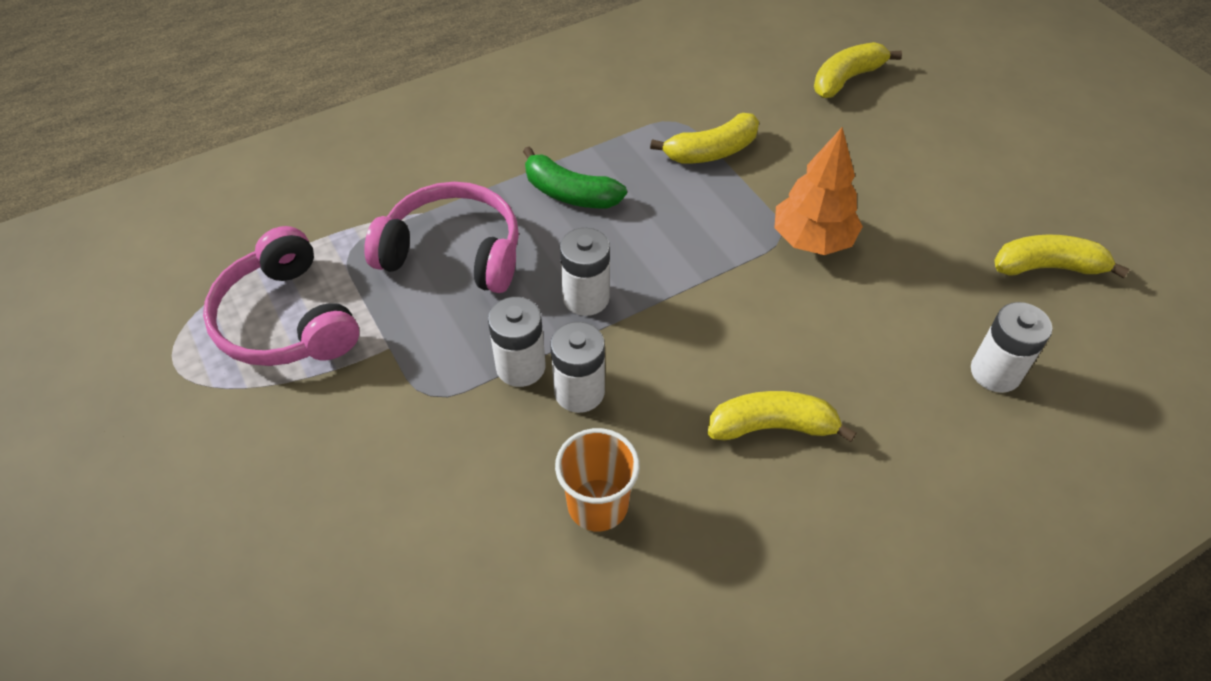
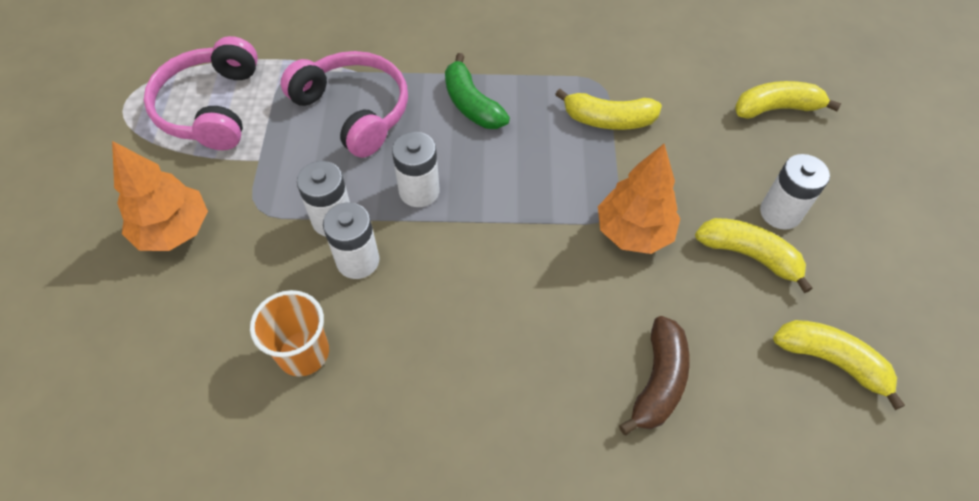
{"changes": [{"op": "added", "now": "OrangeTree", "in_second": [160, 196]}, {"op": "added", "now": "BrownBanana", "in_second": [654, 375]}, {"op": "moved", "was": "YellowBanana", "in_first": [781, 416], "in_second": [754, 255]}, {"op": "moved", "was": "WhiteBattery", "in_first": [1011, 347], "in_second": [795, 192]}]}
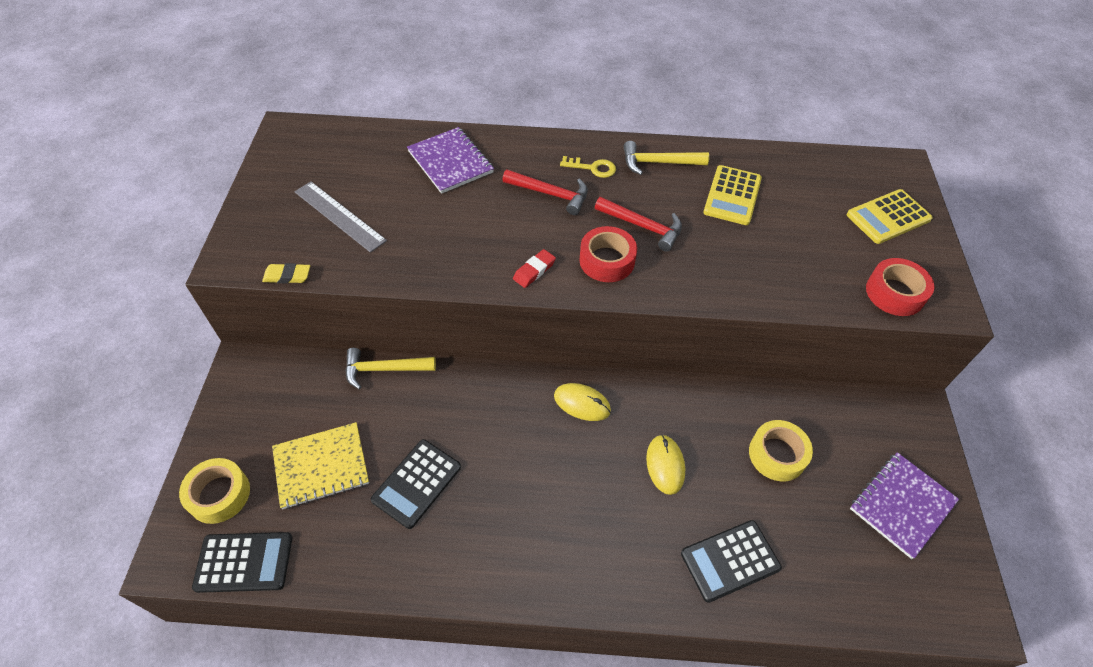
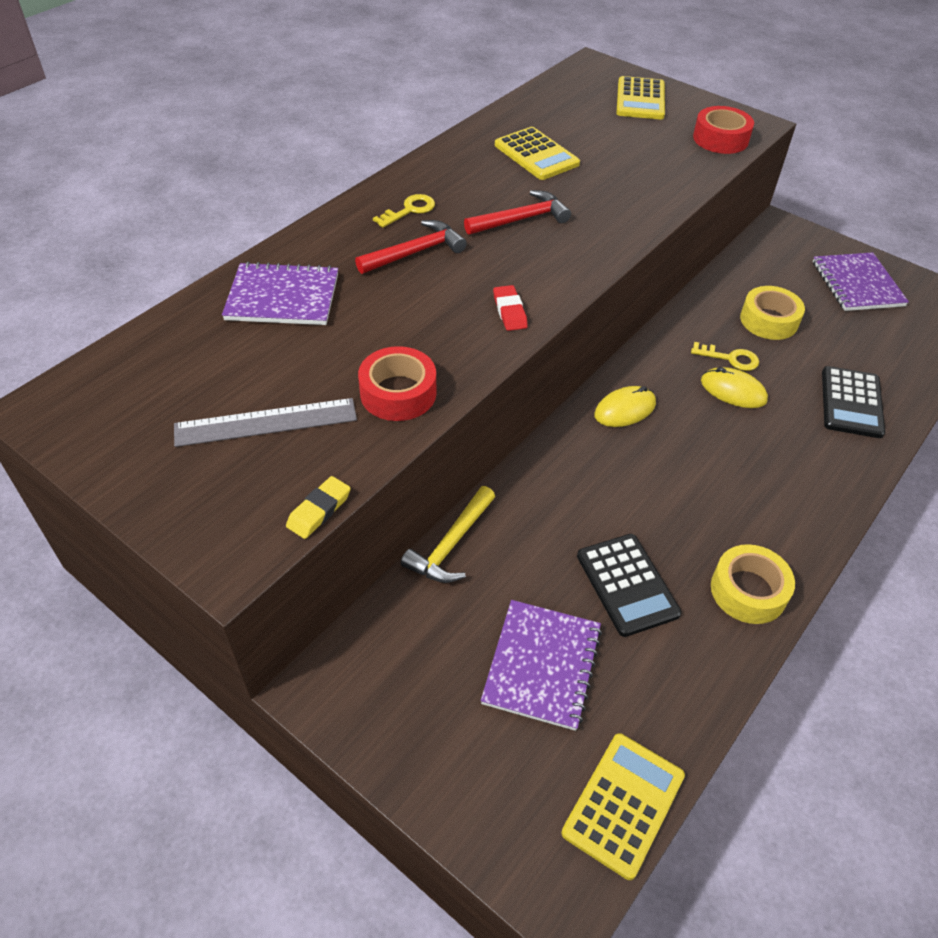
{"changes": [{"op": "moved", "was": "RedTape", "in_first": [608, 254], "in_second": [397, 383]}, {"op": "recoloured", "was": "YellowNotebook", "now": "PurpleNotebook", "in_first": [320, 465], "in_second": [541, 665]}, {"op": "recoloured", "was": "BlackCalculator", "now": "YellowCalculator", "in_first": [242, 562], "in_second": [623, 806]}, {"op": "added", "now": "YellowKey", "in_second": [725, 356]}, {"op": "moved", "was": "YellowTape", "in_first": [214, 491], "in_second": [753, 584]}, {"op": "removed", "was": "YellowHammer", "in_first": [666, 158]}]}
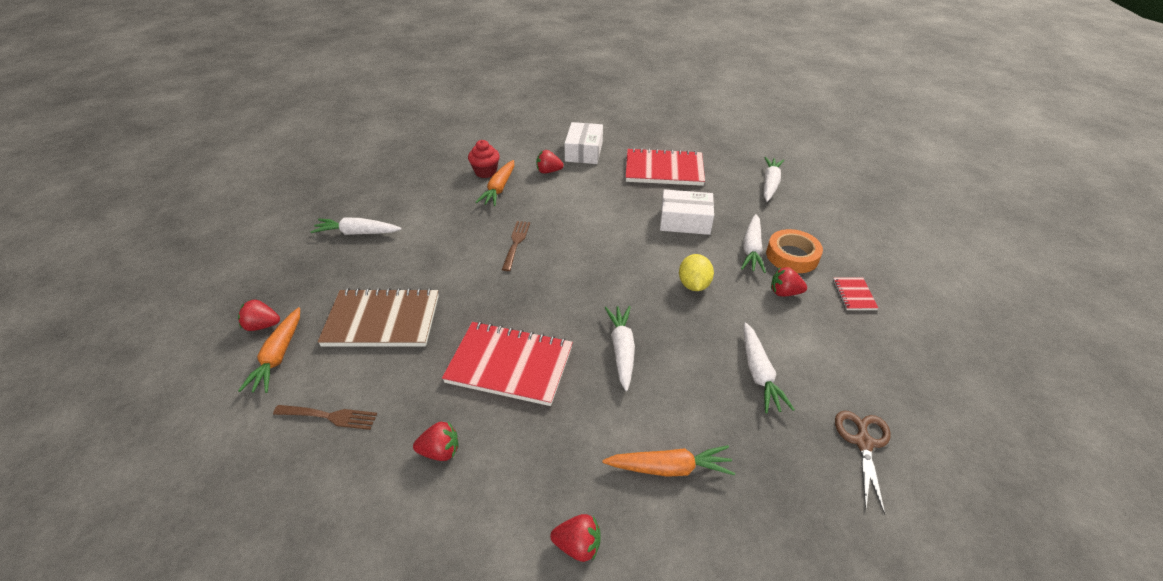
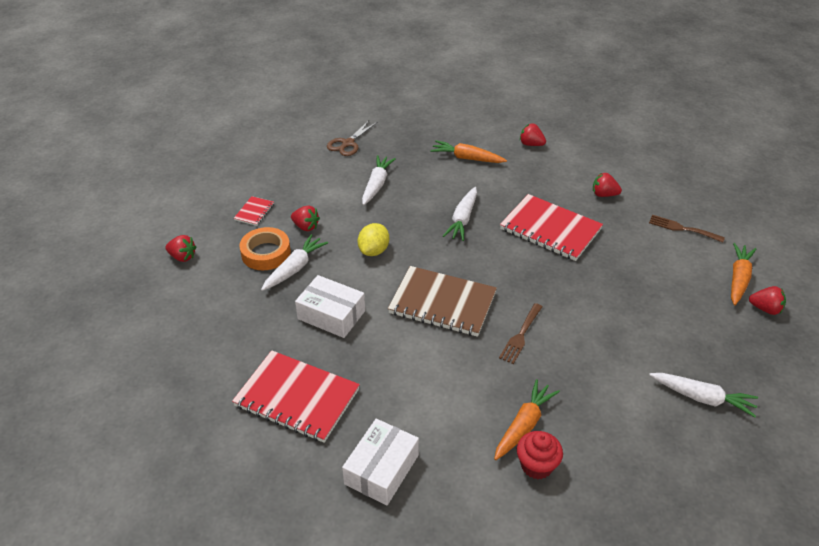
{"changes": [{"op": "moved", "was": "RedStrawberry", "in_first": [550, 161], "in_second": [180, 248]}, {"op": "moved", "was": "BrownNotebook", "in_first": [378, 317], "in_second": [442, 301]}, {"op": "removed", "was": "WhiteCarrot", "in_first": [774, 179]}]}
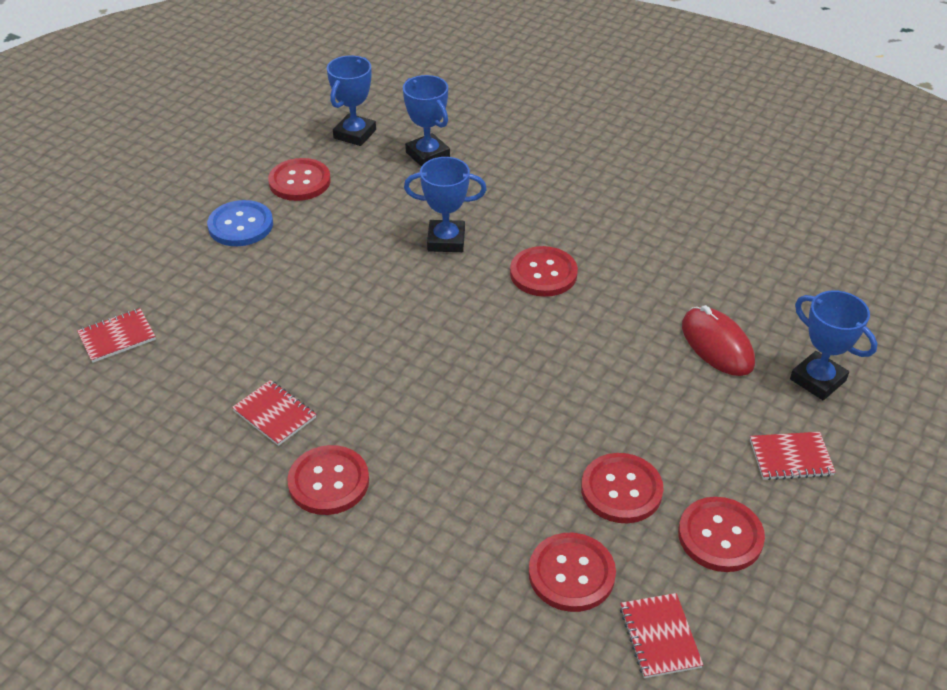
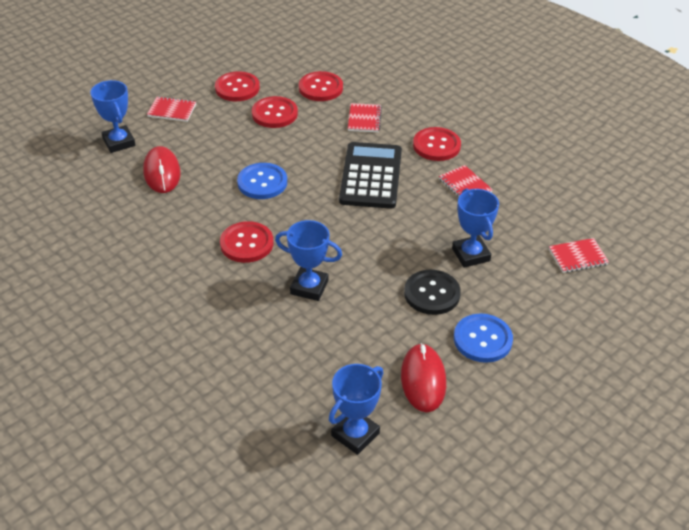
{"changes": [{"op": "added", "now": "BlueButton", "in_second": [262, 181]}, {"op": "added", "now": "BlackCalculator", "in_second": [370, 175]}, {"op": "moved", "was": "RedNotebook", "in_first": [661, 635], "in_second": [365, 117]}, {"op": "replaced", "was": "RedButton", "now": "RedMouse", "in_first": [299, 179], "in_second": [423, 377]}, {"op": "added", "now": "BlackButton", "in_second": [432, 292]}, {"op": "moved", "was": "BlueTrophy", "in_first": [426, 121], "in_second": [475, 228]}]}
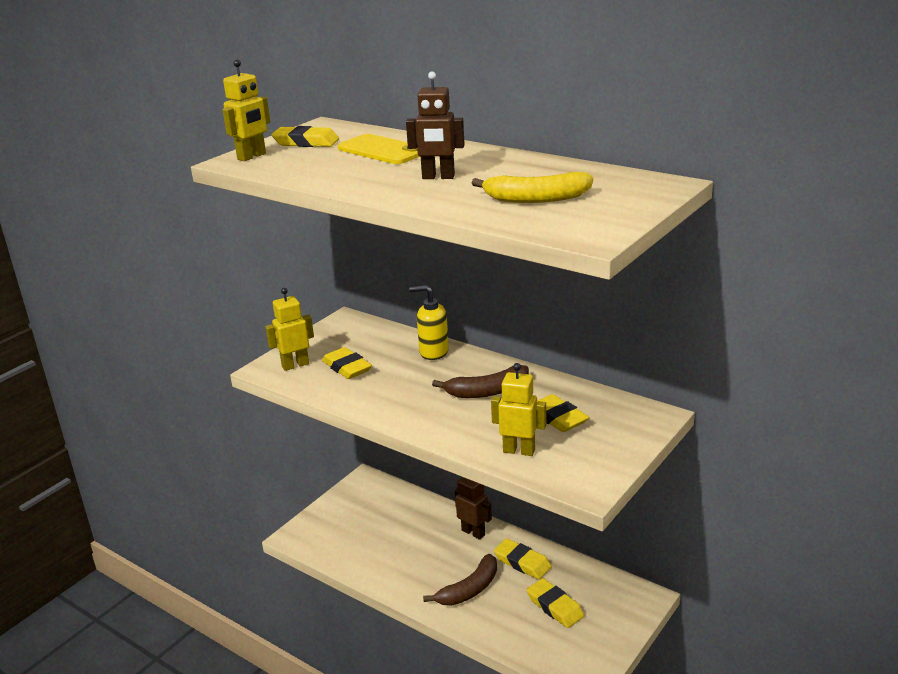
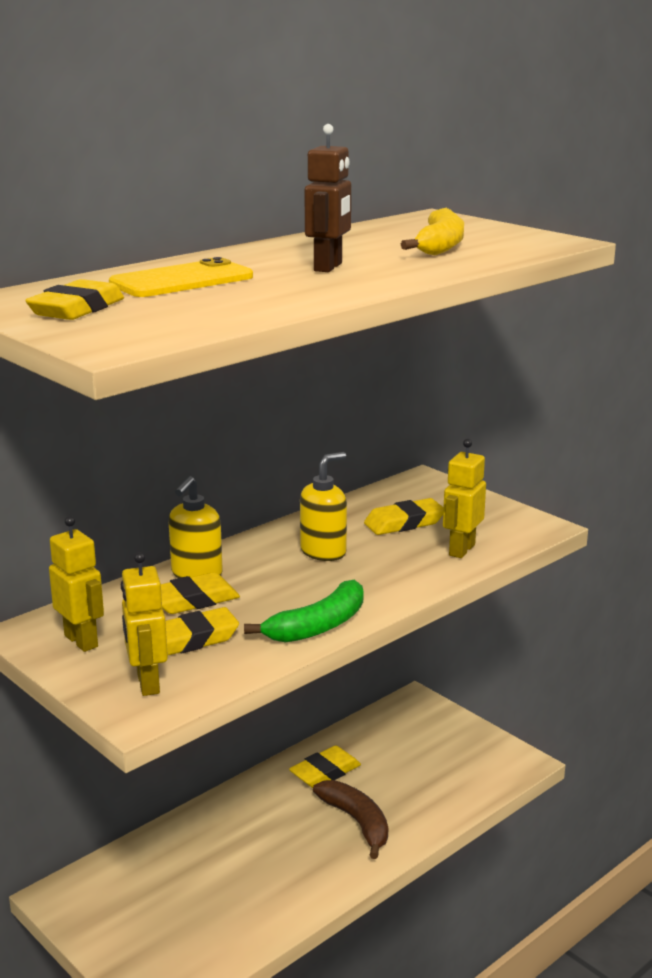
{"changes": [{"op": "moved", "was": "YellowRobot", "in_first": [246, 110], "in_second": [76, 584]}, {"op": "moved", "was": "YellowEraser", "in_first": [555, 603], "in_second": [200, 593]}, {"op": "added", "now": "GreenBanana", "in_second": [303, 611]}, {"op": "replaced", "was": "BrownBanana", "now": "YellowSoapDispenser", "in_first": [480, 381], "in_second": [323, 506]}, {"op": "removed", "was": "BrownRobot", "in_first": [473, 508]}]}
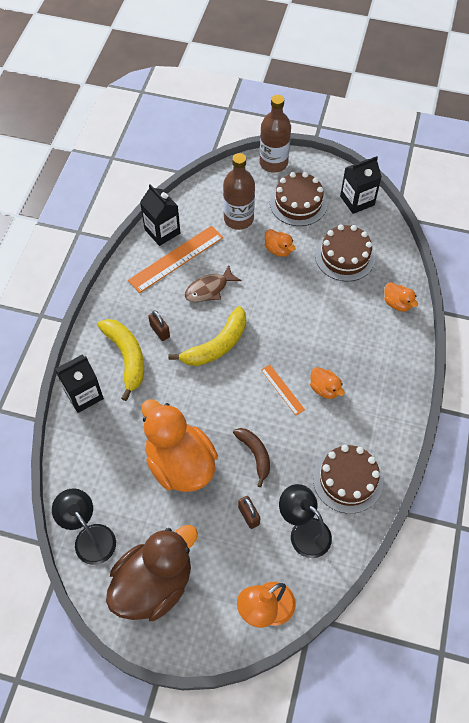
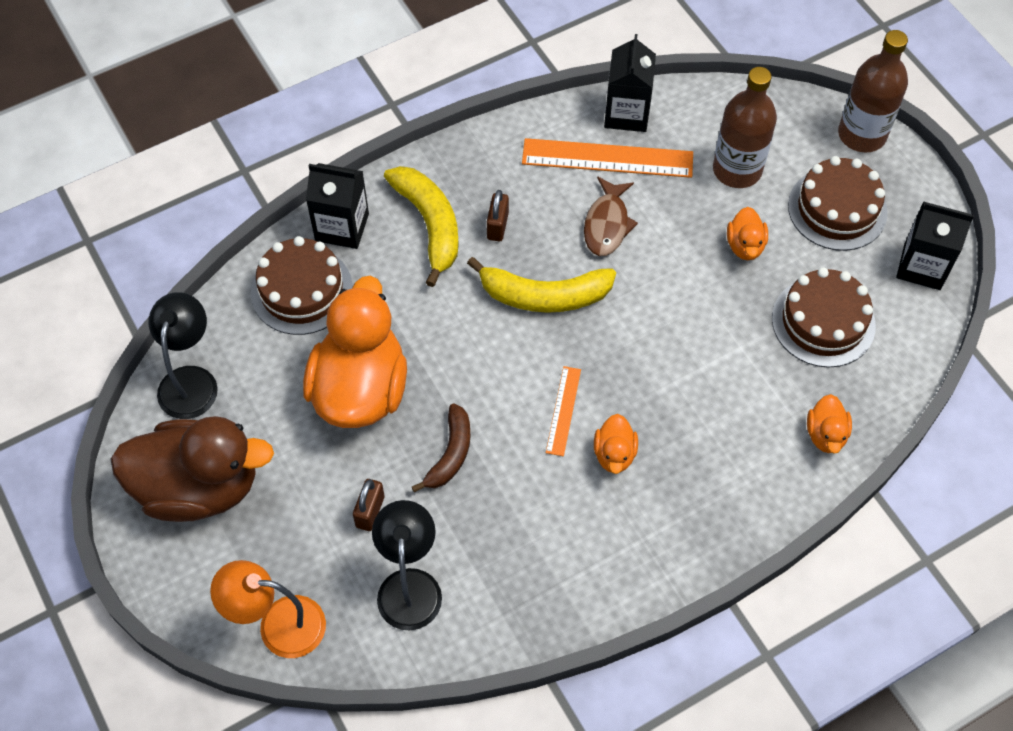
{"changes": [{"op": "moved", "was": "BrownCake", "in_first": [348, 479], "in_second": [302, 285]}, {"op": "turned", "was": "YellowBanana", "in_first": [120, 360], "in_second": [421, 226], "clockwise": -45}, {"op": "turned", "was": "BrownFish", "in_first": [213, 283], "in_second": [611, 216], "clockwise": -90}]}
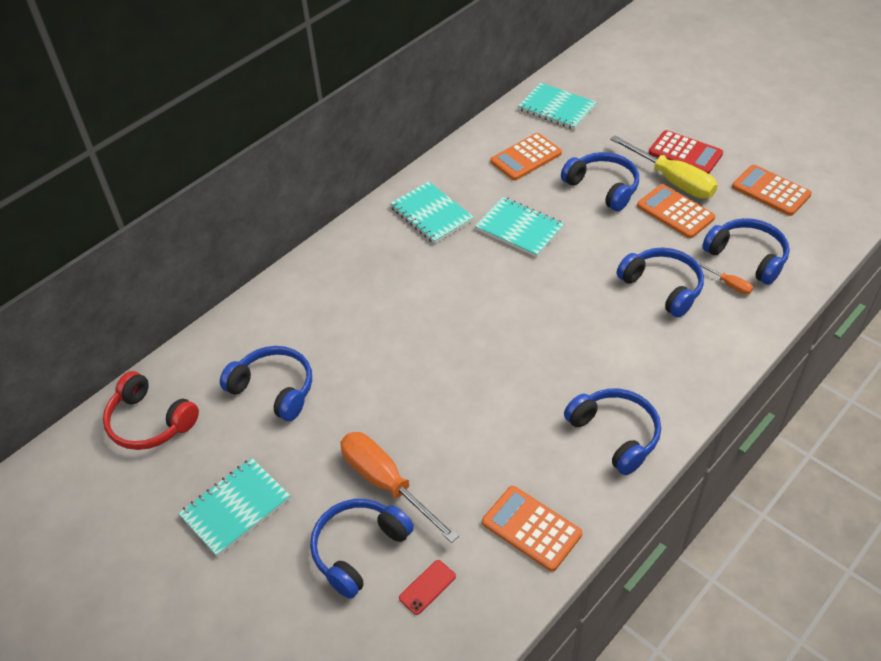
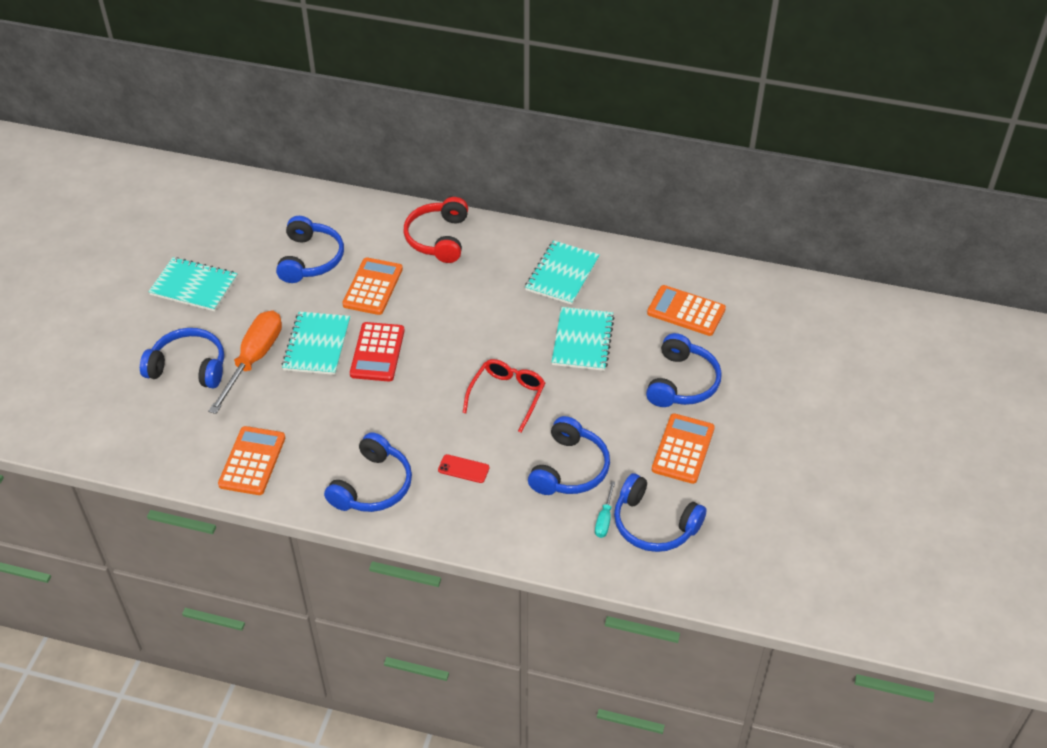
{"changes": [{"op": "moved", "was": "TurquoiseNotebook", "in_first": [557, 106], "in_second": [316, 343]}, {"op": "moved", "was": "OrangeCalculator", "in_first": [772, 190], "in_second": [372, 286]}, {"op": "moved", "was": "RedCalculator", "in_first": [686, 152], "in_second": [377, 351]}, {"op": "moved", "was": "RedHeadphones", "in_first": [151, 410], "in_second": [436, 230]}, {"op": "moved", "was": "RedPhone", "in_first": [427, 587], "in_second": [463, 468]}, {"op": "added", "now": "RedGlasses", "in_second": [504, 396]}, {"op": "recoloured", "was": "OrangeScrewdriver", "now": "TurquoiseScrewdriver", "in_first": [725, 278], "in_second": [605, 509]}, {"op": "turned", "was": "BlueHeadphones", "in_first": [746, 251], "in_second": [660, 512], "clockwise": 105}, {"op": "removed", "was": "YellowScrewdriver", "in_first": [664, 167]}]}
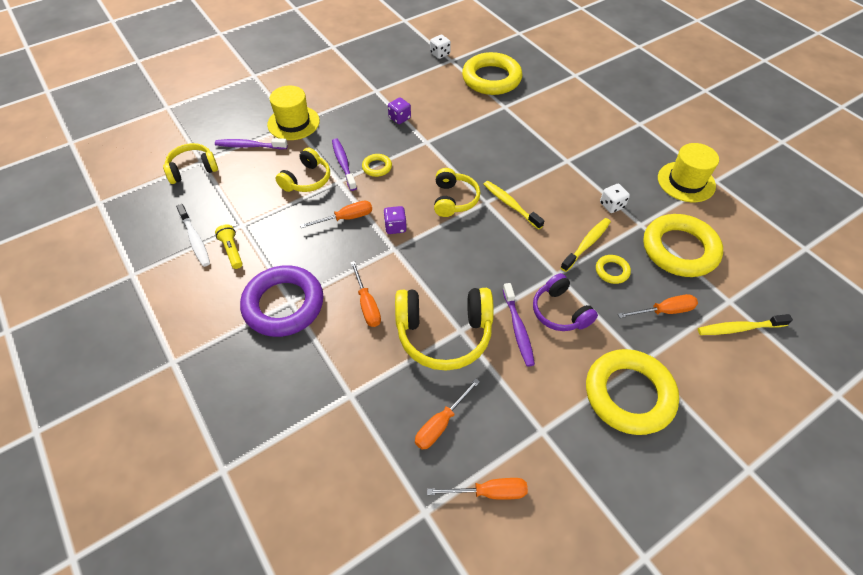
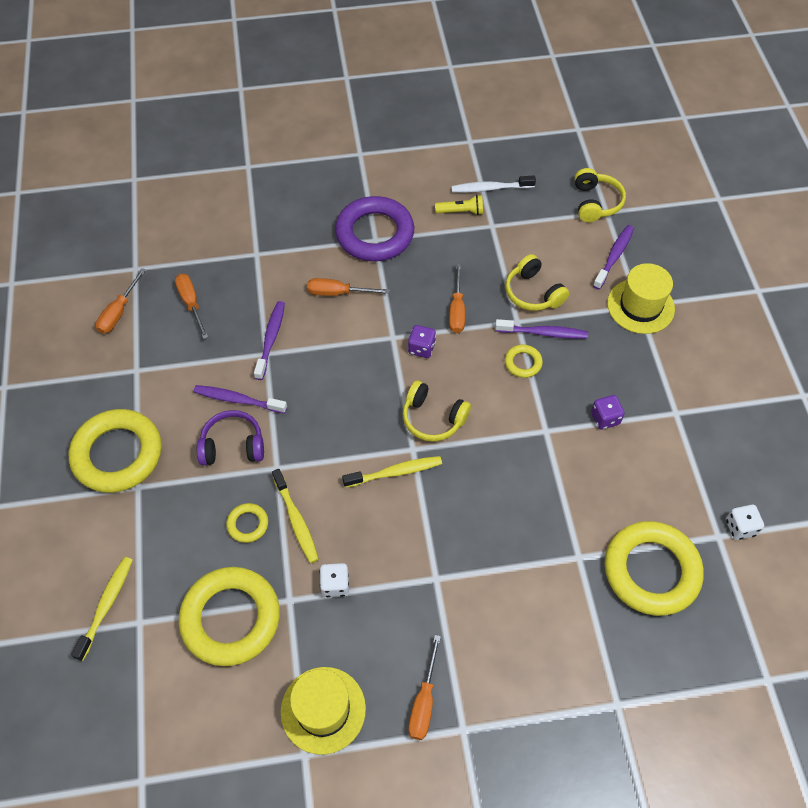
{"changes": [{"op": "replaced", "was": "YellowHeadphones", "now": "PurpleToothbrush", "in_first": [444, 329], "in_second": [269, 340]}, {"op": "moved", "was": "OrangeScrewdriver", "in_first": [658, 306], "in_second": [425, 687]}]}
